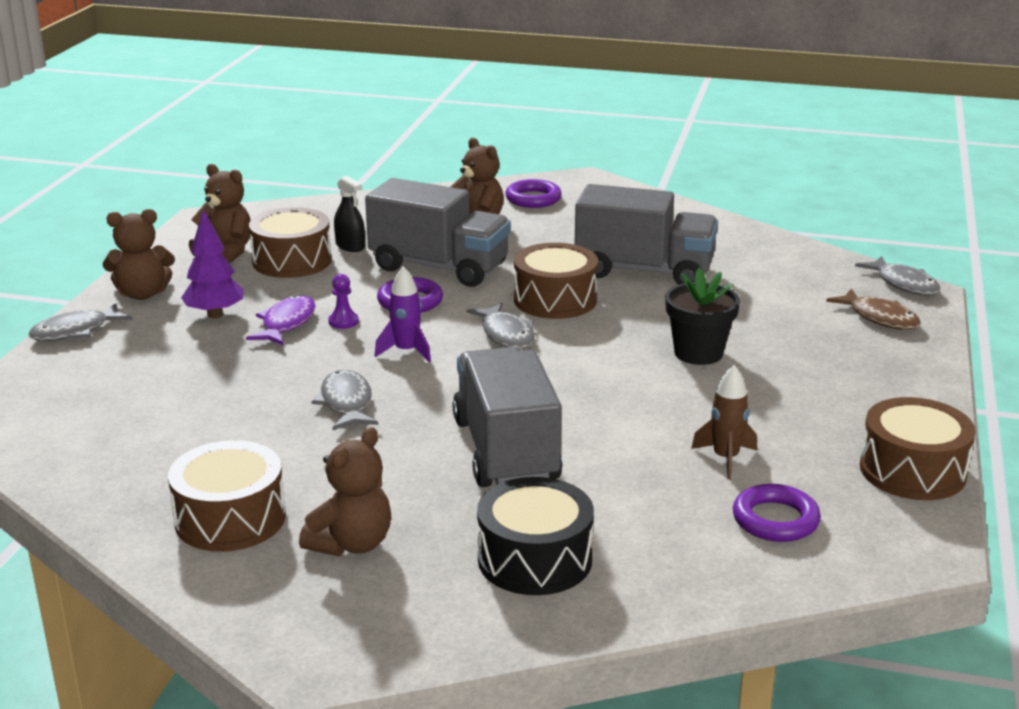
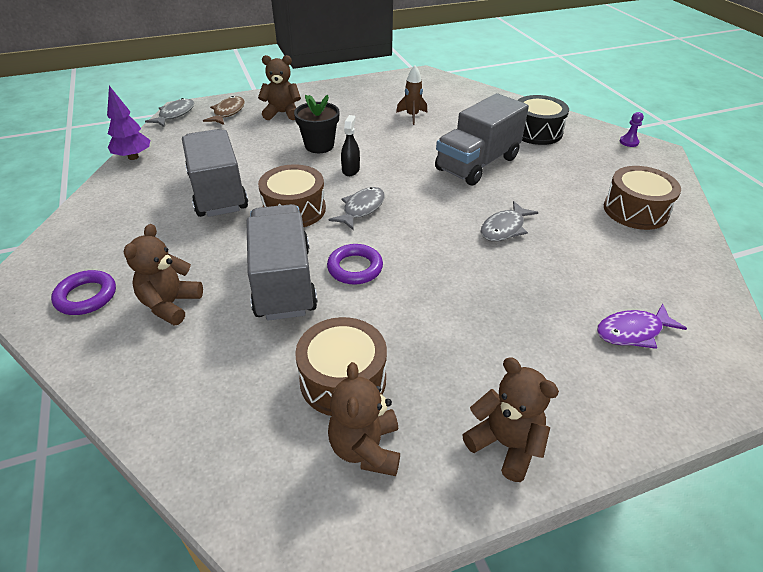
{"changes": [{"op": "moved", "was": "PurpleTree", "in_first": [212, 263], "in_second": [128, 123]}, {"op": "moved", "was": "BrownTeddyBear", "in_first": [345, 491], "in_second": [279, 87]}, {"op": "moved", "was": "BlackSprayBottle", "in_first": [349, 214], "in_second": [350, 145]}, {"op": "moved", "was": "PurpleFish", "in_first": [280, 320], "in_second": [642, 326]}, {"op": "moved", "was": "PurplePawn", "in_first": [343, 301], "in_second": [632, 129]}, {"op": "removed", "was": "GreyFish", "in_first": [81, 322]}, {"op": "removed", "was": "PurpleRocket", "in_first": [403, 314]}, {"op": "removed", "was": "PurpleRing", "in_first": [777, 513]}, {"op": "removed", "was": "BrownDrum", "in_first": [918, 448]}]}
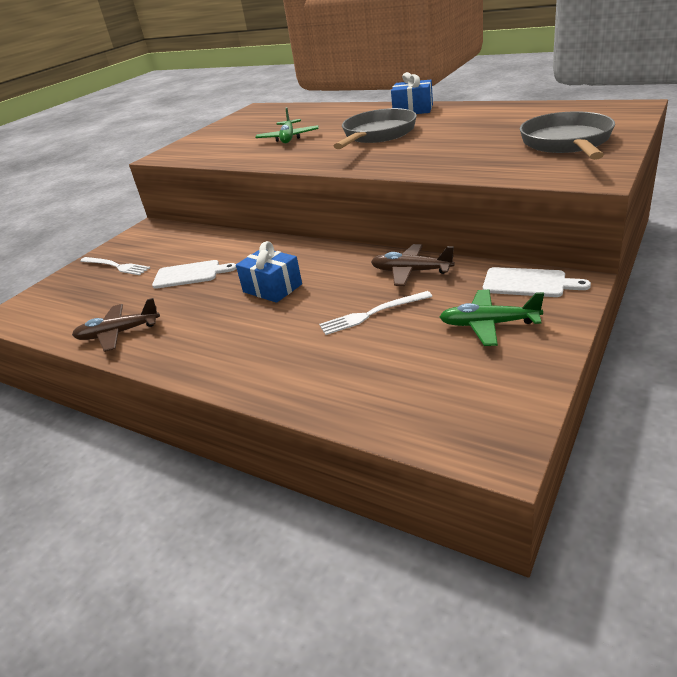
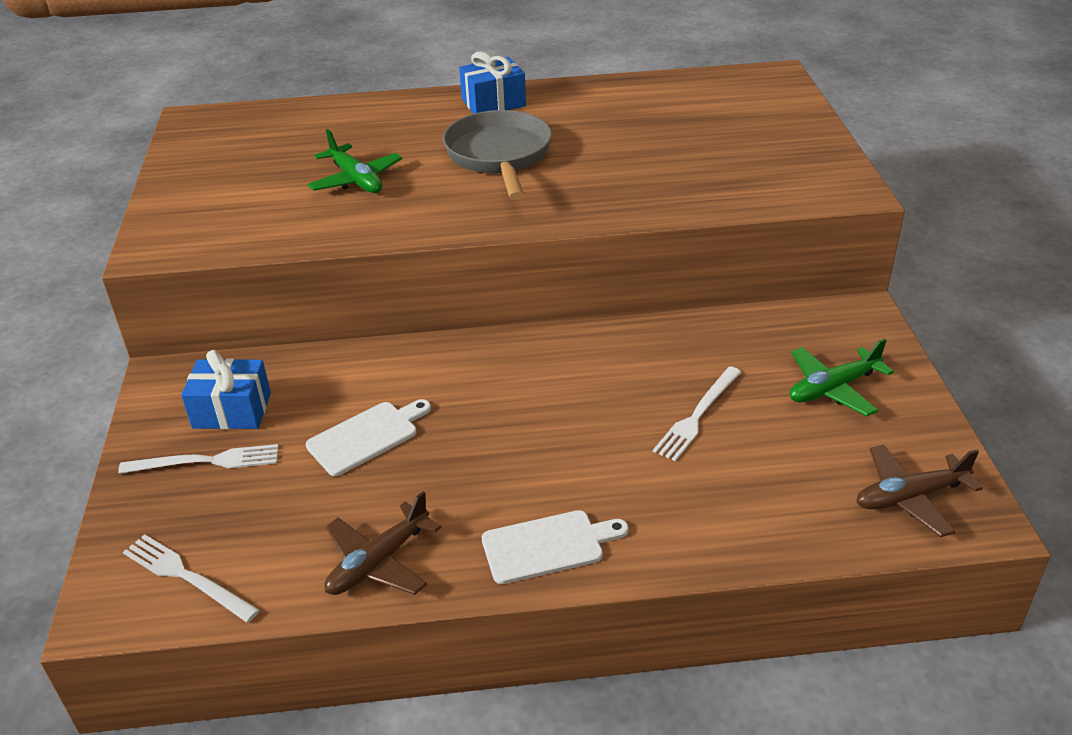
{"changes": [{"op": "added", "now": "WhiteFork", "in_second": [191, 578]}, {"op": "moved", "was": "BlueGift", "in_first": [269, 272], "in_second": [226, 389]}, {"op": "moved", "was": "WhiteCuttingBoard", "in_first": [537, 282], "in_second": [555, 547]}, {"op": "moved", "was": "BrownPlane", "in_first": [413, 265], "in_second": [919, 490]}, {"op": "removed", "was": "GreyPan", "in_first": [567, 135]}]}
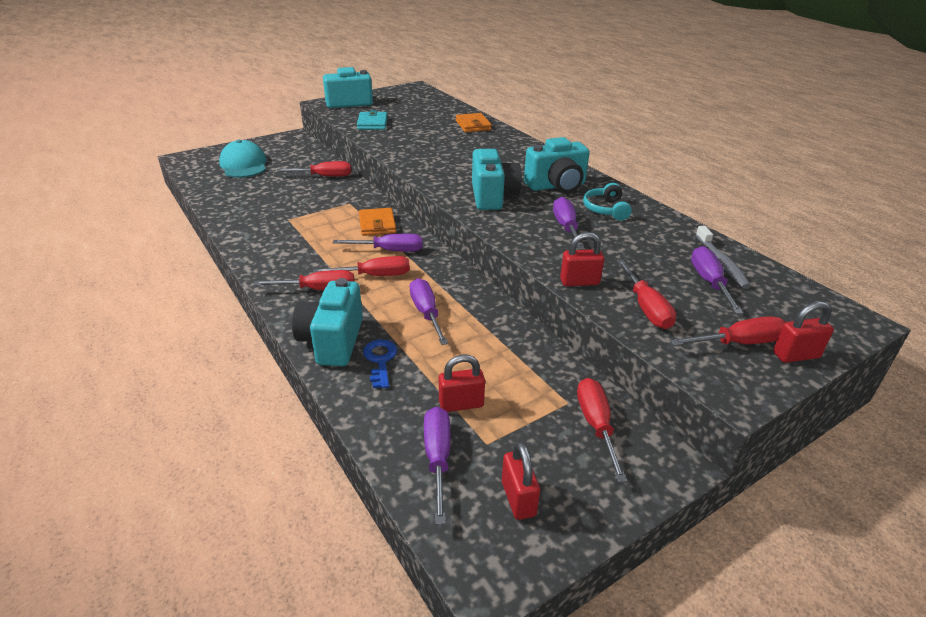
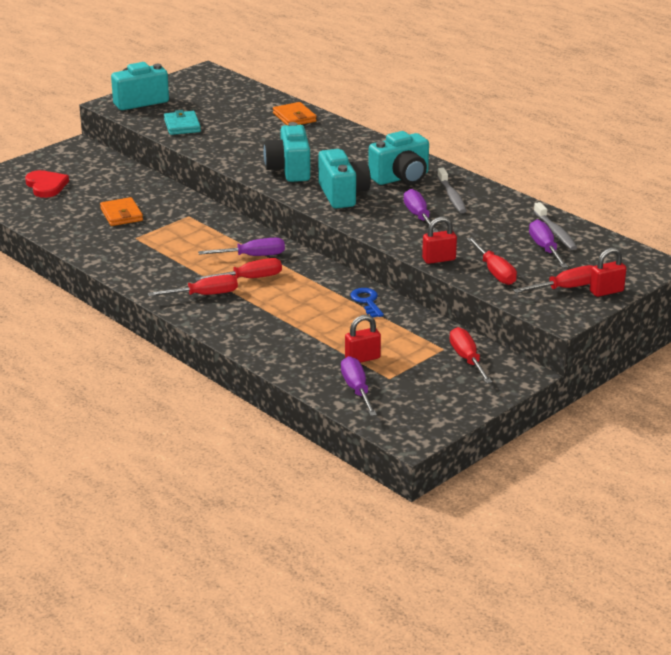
{"changes": [{"op": "replaced", "was": "TurquoiseCap", "now": "RedHeart", "in_first": [243, 159], "in_second": [47, 184]}, {"op": "moved", "was": "OrangeWallet", "in_first": [377, 222], "in_second": [121, 211]}, {"op": "moved", "was": "TurquoiseCamera", "in_first": [327, 322], "in_second": [287, 152]}, {"op": "moved", "was": "BlueKey", "in_first": [380, 363], "in_second": [367, 302]}, {"op": "replaced", "was": "TurquoiseHeadphones", "now": "GreyToothbrush", "in_first": [607, 202], "in_second": [452, 190]}, {"op": "removed", "was": "RedScrewdriver", "in_first": [314, 169]}, {"op": "removed", "was": "PurpleScrewdriver", "in_first": [429, 311]}, {"op": "removed", "was": "RedPadlock", "in_first": [521, 480]}]}
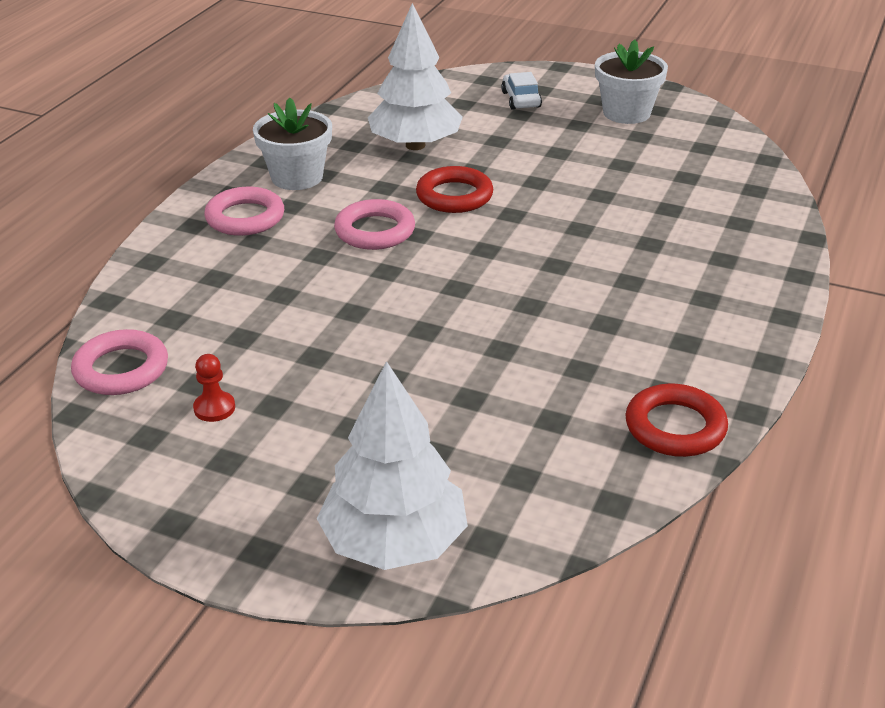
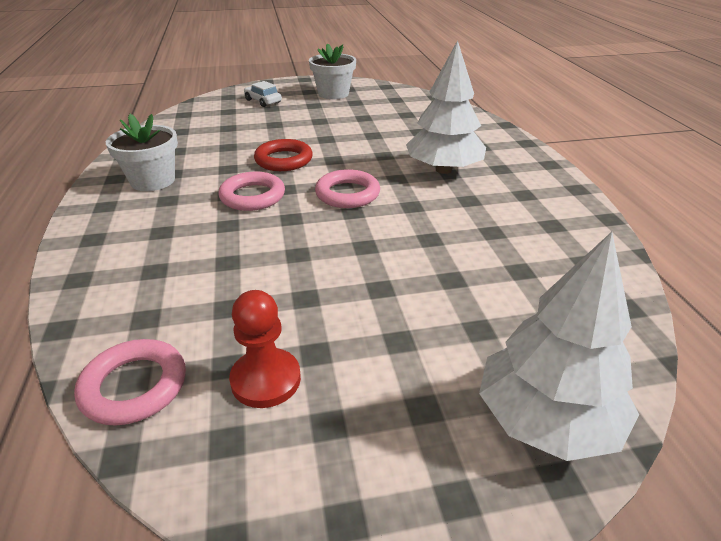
{"changes": [{"op": "resized", "was": "RedPawn", "in_first": [214, 388], "in_second": [265, 349], "ratio": 1.63}, {"op": "moved", "was": "PinkRing", "in_first": [244, 211], "in_second": [347, 188]}, {"op": "moved", "was": "WhiteTree", "in_first": [415, 76], "in_second": [446, 107]}, {"op": "removed", "was": "RedRing", "in_first": [676, 420]}]}
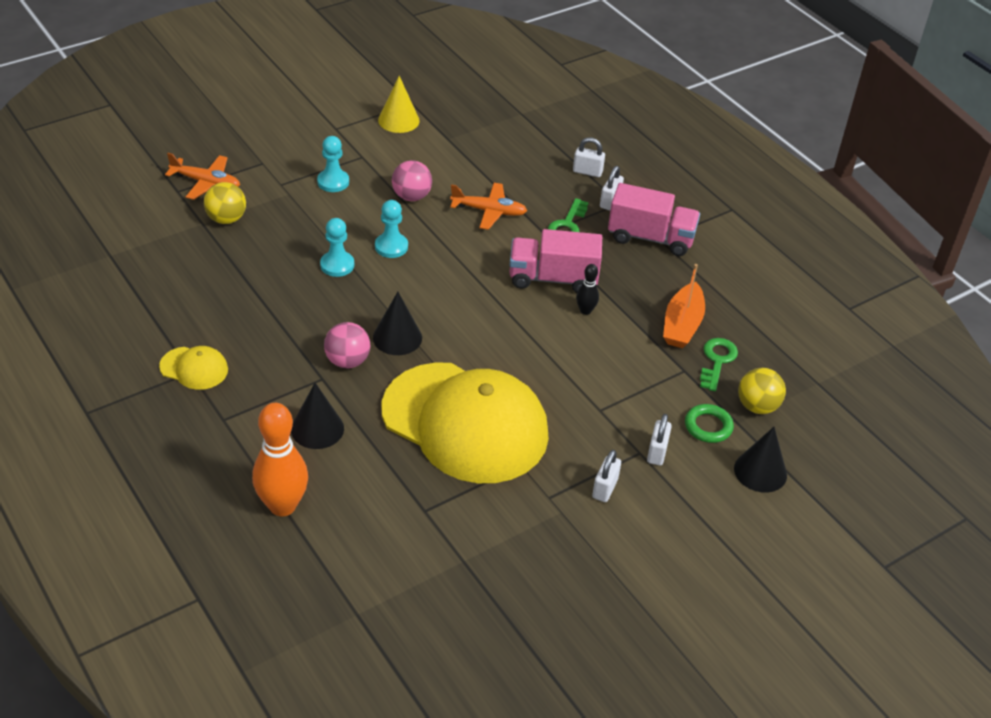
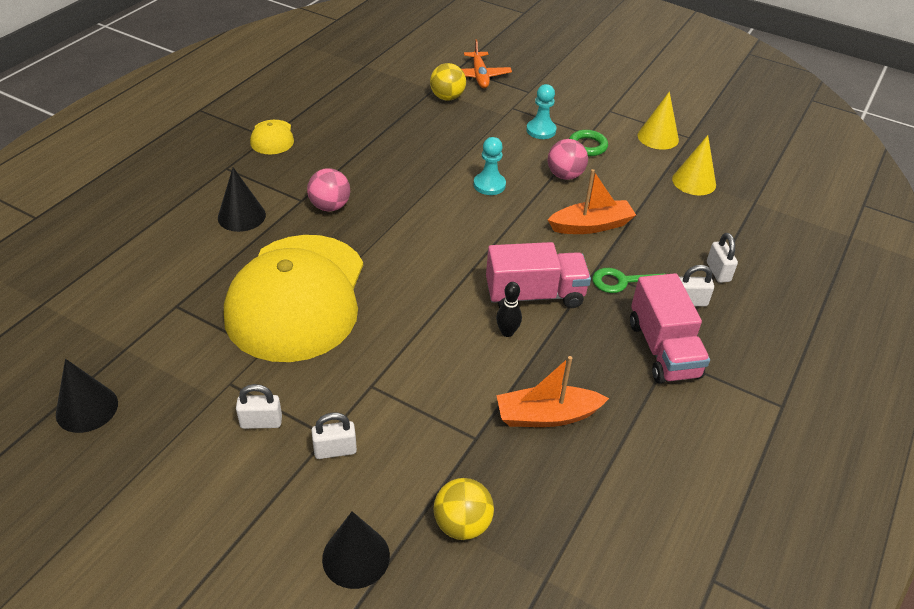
{"changes": [{"op": "moved", "was": "BlackCone", "in_first": [397, 323], "in_second": [87, 396]}, {"op": "turned", "was": "PinkTruck", "in_first": [555, 261], "in_second": [538, 275], "clockwise": 105}, {"op": "replaced", "was": "OrangePlane", "now": "OrangeBoat", "in_first": [488, 206], "in_second": [592, 201]}, {"op": "moved", "was": "GreenRing", "in_first": [709, 423], "in_second": [588, 143]}, {"op": "added", "now": "YellowCone", "in_second": [694, 165]}, {"op": "removed", "was": "OrangeBowlingPin", "in_first": [280, 459]}, {"op": "removed", "was": "TurquoisePawn", "in_first": [337, 247]}, {"op": "removed", "was": "GreenKey", "in_first": [719, 364]}]}
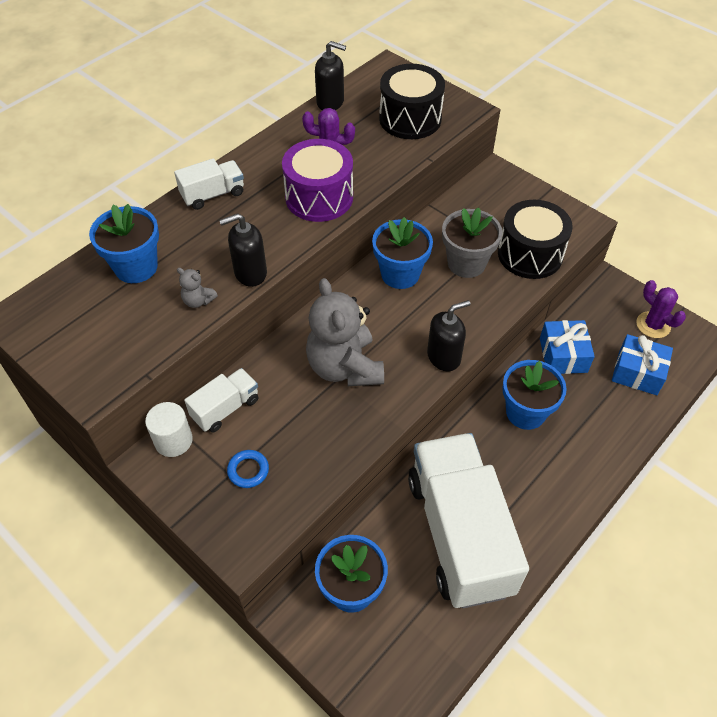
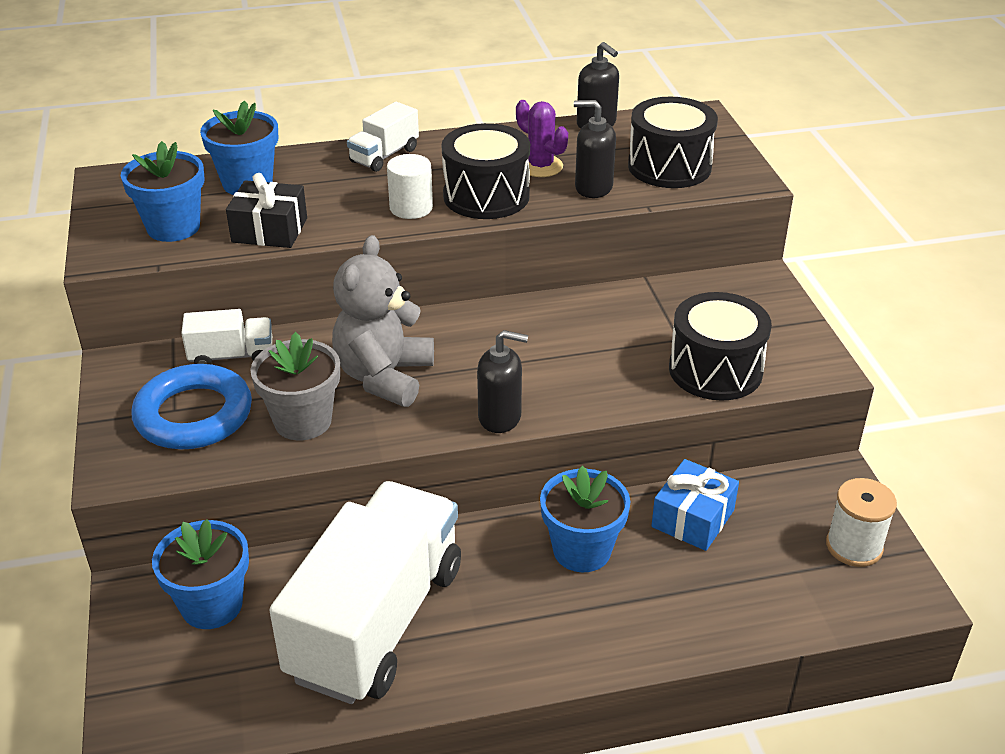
{"changes": [{"op": "moved", "was": "BlueFlowerPot", "in_first": [402, 253], "in_second": [163, 191]}, {"op": "resized", "was": "BlueRing", "in_first": [248, 469], "in_second": [191, 406], "ratio": 2.28}, {"op": "replaced", "was": "GreyTeddyBear", "now": "BlackGift", "in_first": [197, 288], "in_second": [266, 210]}, {"op": "moved", "was": "GreyFlowerPot", "in_first": [472, 242], "in_second": [295, 386]}, {"op": "turned", "was": "WhiteTruck", "in_first": [209, 184], "in_second": [383, 137], "clockwise": 120}, {"op": "moved", "was": "WhiteCylinder", "in_first": [169, 429], "in_second": [410, 186]}, {"op": "recoloured", "was": "PurpleDrum", "now": "BlackDrum", "in_first": [317, 180], "in_second": [486, 171]}, {"op": "moved", "was": "BlackSoapDispenser", "in_first": [243, 250], "in_second": [595, 149]}, {"op": "replaced", "was": "PurpleCactus", "now": "WhiteSpool", "in_first": [661, 309], "in_second": [861, 522]}, {"op": "removed", "was": "BlueGift", "in_first": [642, 364]}]}
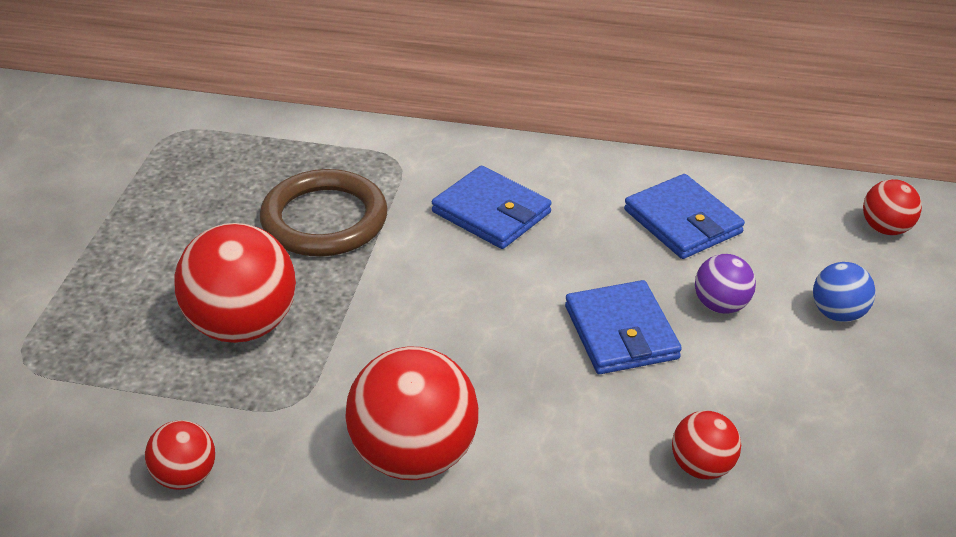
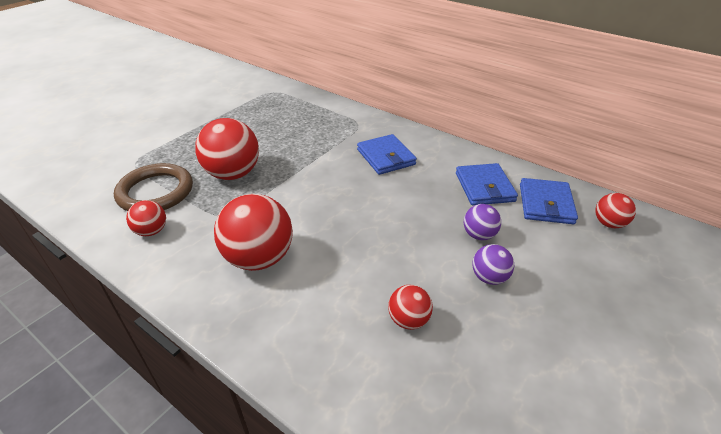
{"changes": [{"op": "moved", "was": "BrownRing", "in_first": [324, 213], "in_second": [153, 187]}, {"op": "added", "now": "PurpleBall", "in_second": [493, 264]}, {"op": "moved", "was": "BlueWallet", "in_first": [623, 327], "in_second": [549, 201]}, {"op": "removed", "was": "BlueBall", "in_first": [844, 292]}]}
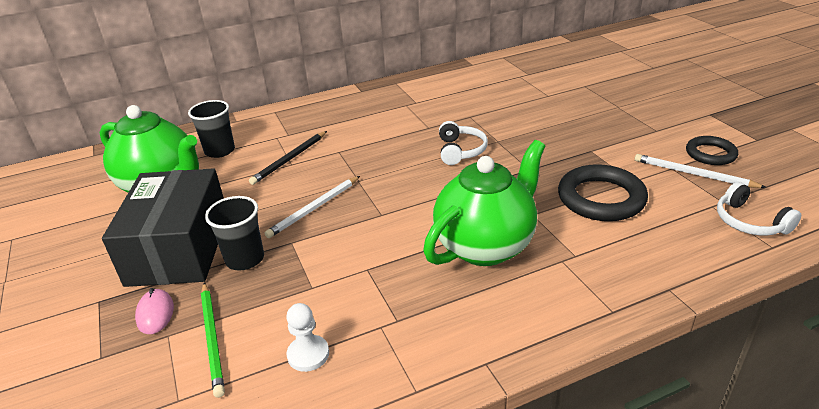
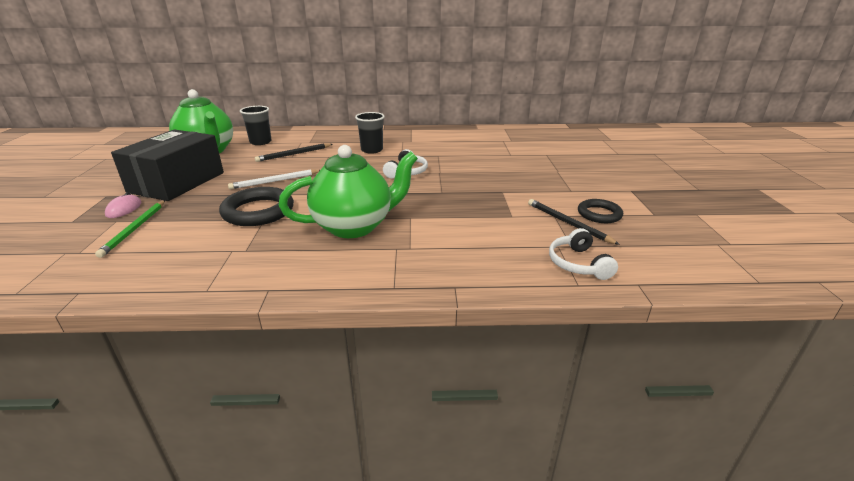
{"changes": [{"op": "moved", "was": "BlackRing", "in_first": [603, 192], "in_second": [256, 206]}, {"op": "moved", "was": "BlackCup", "in_first": [234, 233], "in_second": [370, 133]}, {"op": "recoloured", "was": "WhitePencil", "now": "BlackPencil", "in_first": [701, 171], "in_second": [574, 222]}, {"op": "removed", "was": "WhitePawn", "in_first": [307, 337]}]}
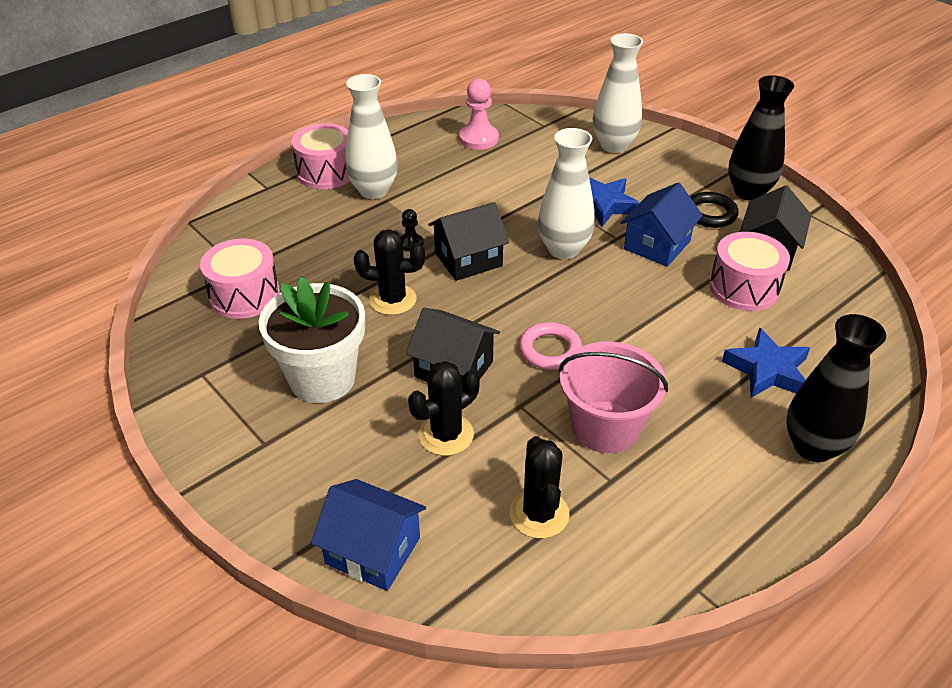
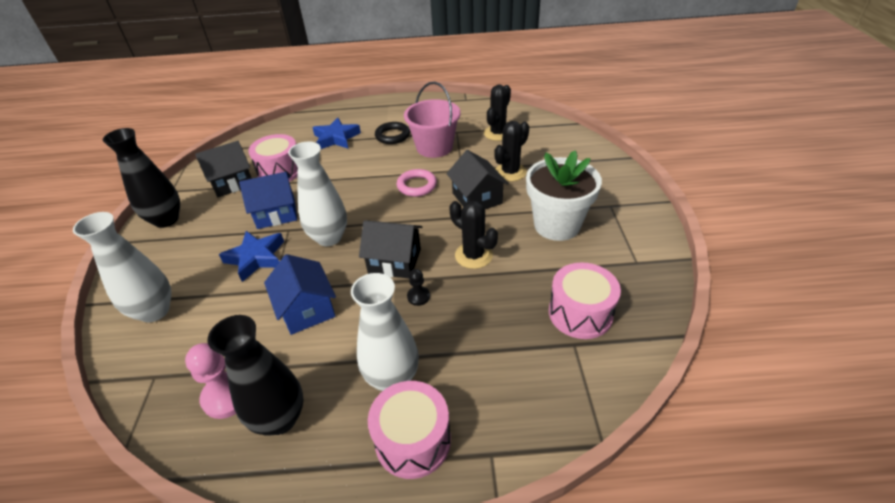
{"changes": [{"op": "moved", "was": "BlackVase", "in_first": [836, 388], "in_second": [255, 375]}, {"op": "moved", "was": "BlueHouse", "in_first": [368, 535], "in_second": [300, 294]}, {"op": "moved", "was": "BlackRing", "in_first": [714, 210], "in_second": [392, 133]}, {"op": "turned", "was": "BlackCactus", "in_first": [444, 408], "in_second": [511, 151], "clockwise": -45}]}
